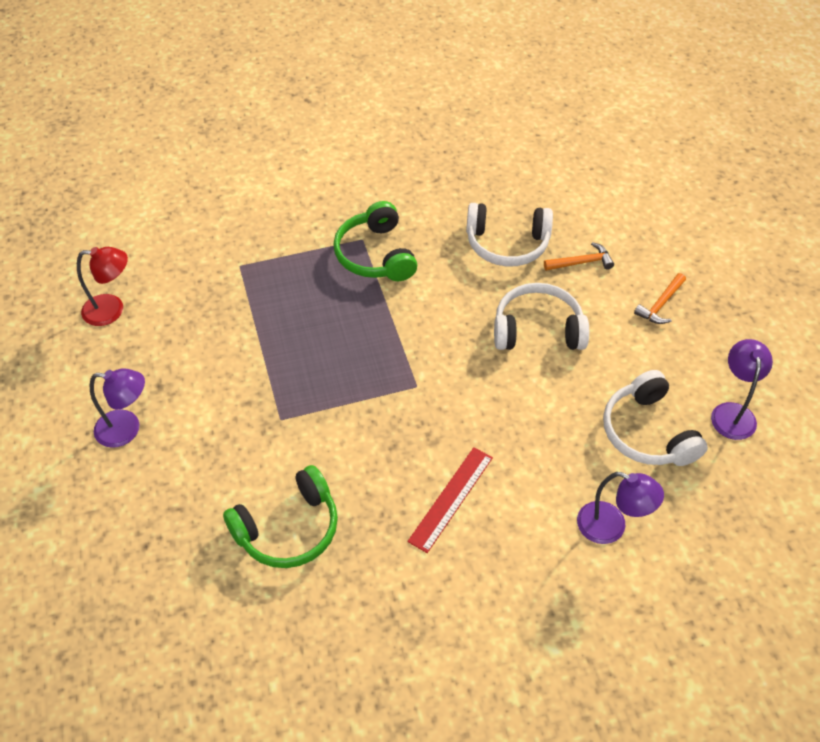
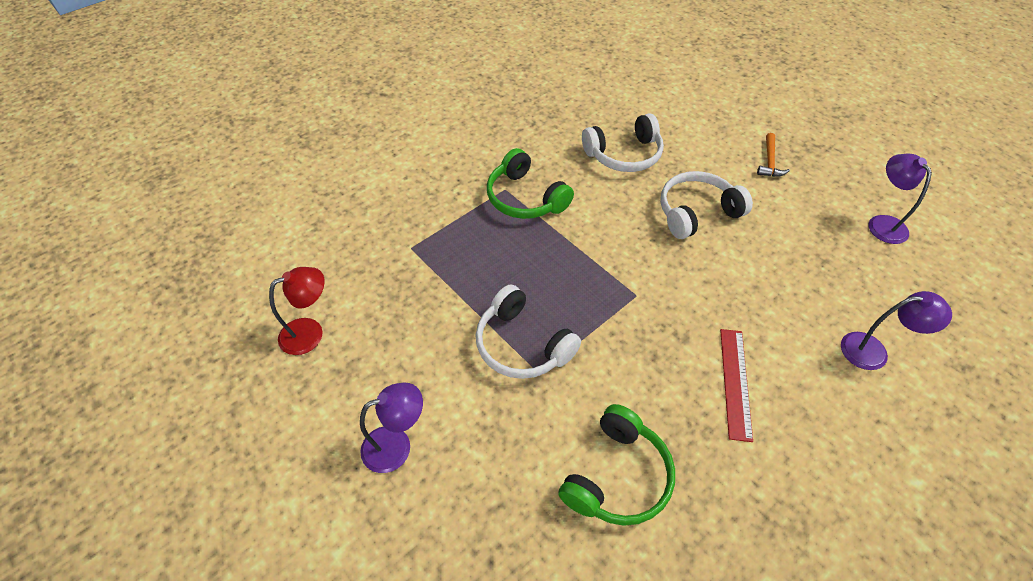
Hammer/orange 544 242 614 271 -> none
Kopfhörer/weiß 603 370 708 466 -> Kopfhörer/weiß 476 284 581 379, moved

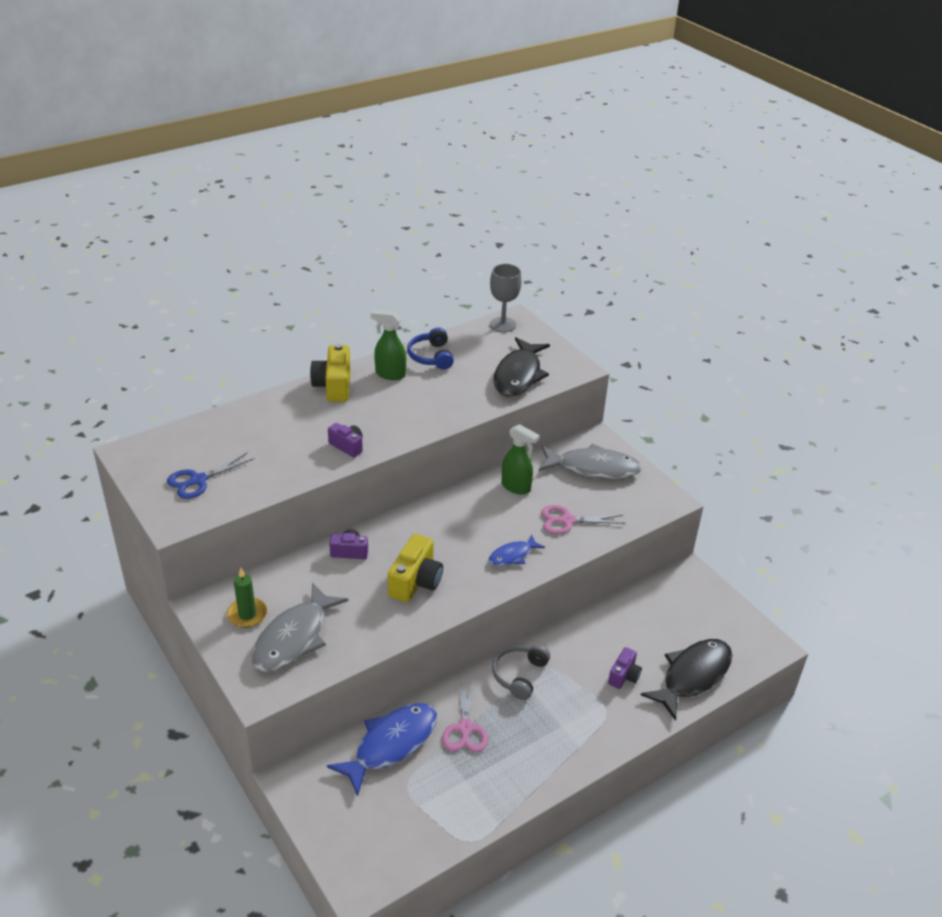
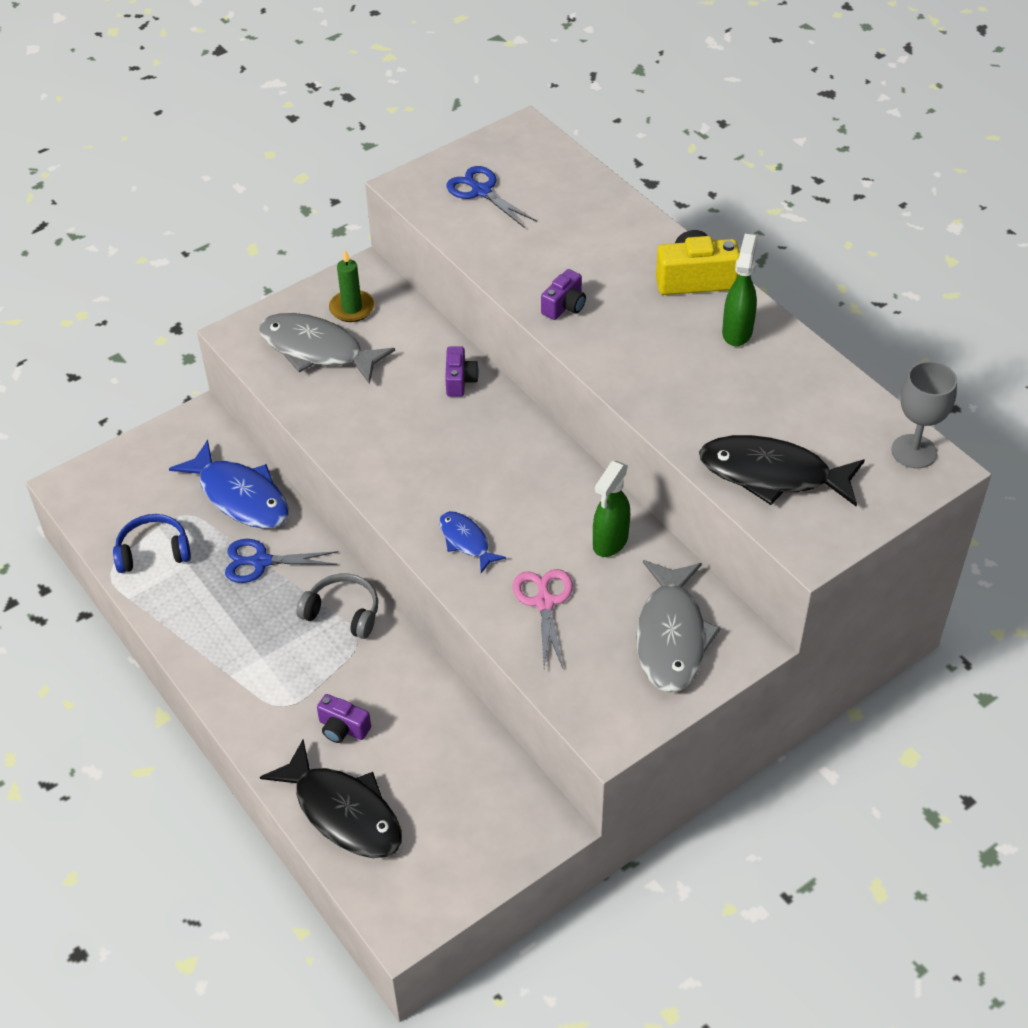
Kamera/gelb 388 534 443 602 -> none
Kopfhörer/blau 407 327 454 370 -> Kopfhörer/blau 113 514 191 573, moved
Schere/rosa 442 678 488 752 -> Schere/blau 225 539 338 583

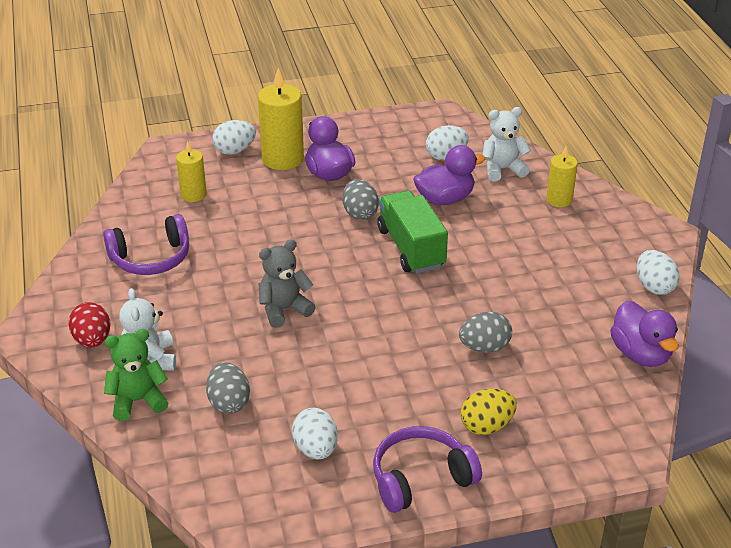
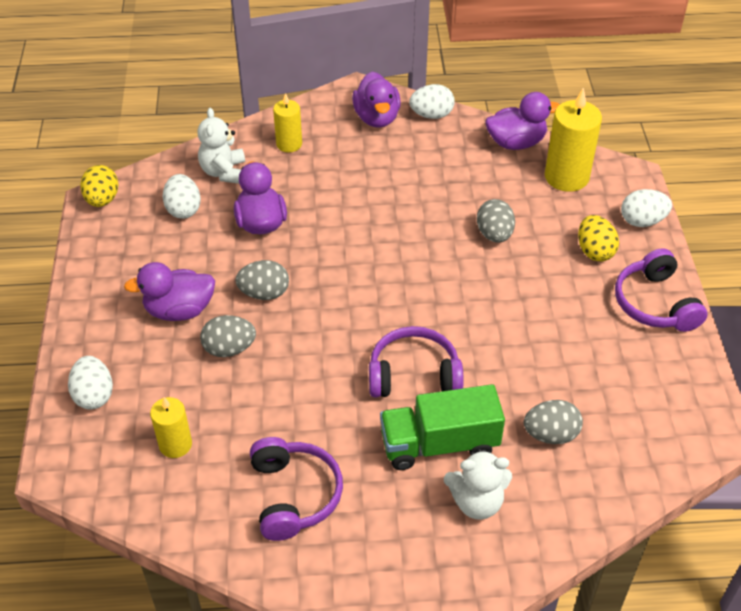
Ei/rot 68 302 110 348 -> none
Teddybär/grün 104 329 168 421 -> none
Kerze/gelb 258 68 304 170 -> Kerze/gelb 545 88 602 192, moved
Teddybär/grau 259 240 316 328 -> Kopfhörer/lila 369 326 464 397
Ei/weiß 292 408 338 459 -> Ei/weiß 621 189 672 227, moved
Lastwagen/grün 377 190 448 274 -> Lastwagen/grün 380 384 505 470, moved
none -> Ei/gelb 80 165 119 207
none -> Ei/grau 200 315 256 357
none -> Ente/lila 352 72 401 128

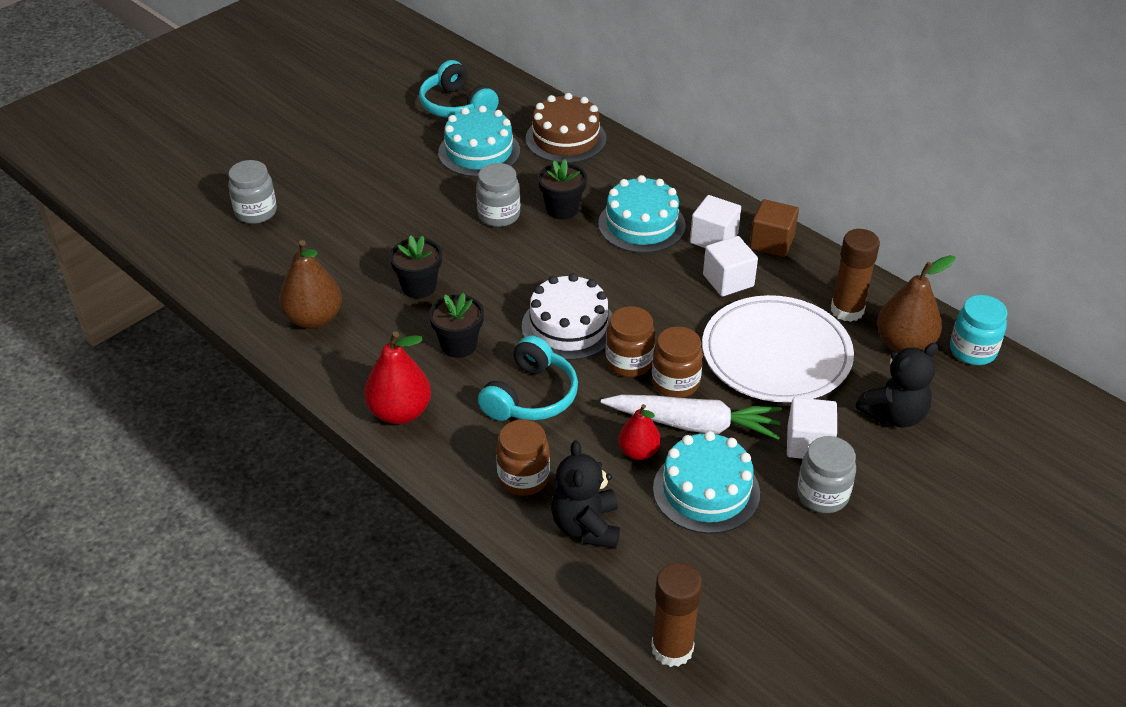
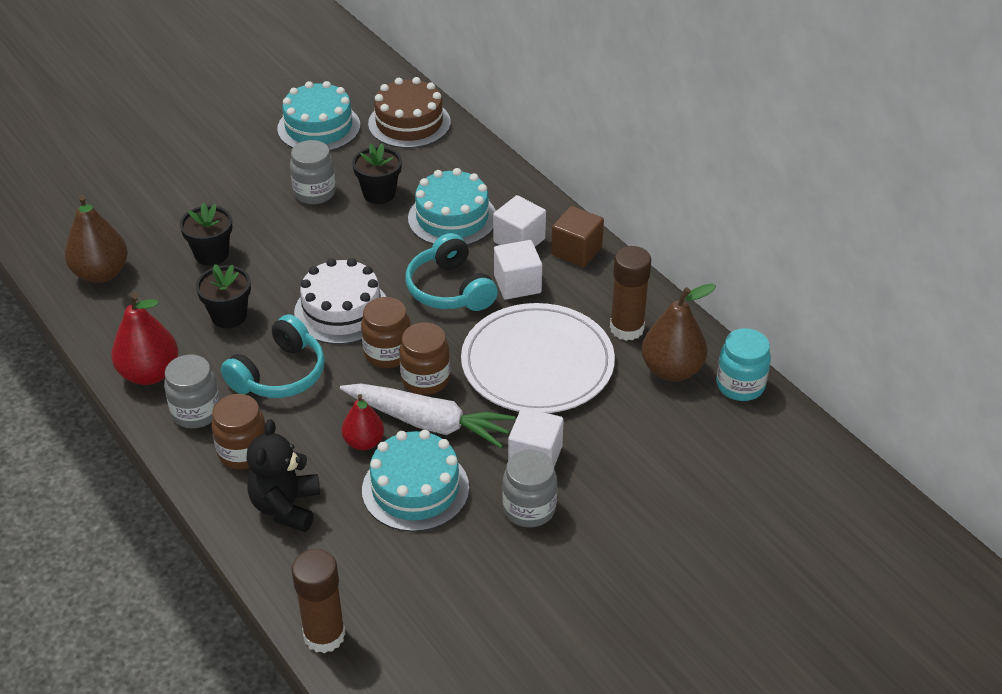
Einmachglas/grau 228 160 277 224 -> Einmachglas/grau 164 355 220 428, moved
Kopfhörer/türkis 419 60 499 118 -> Kopfhörer/türkis 405 233 498 311, moved
Teddybär/schwarz 855 343 938 428 -> none

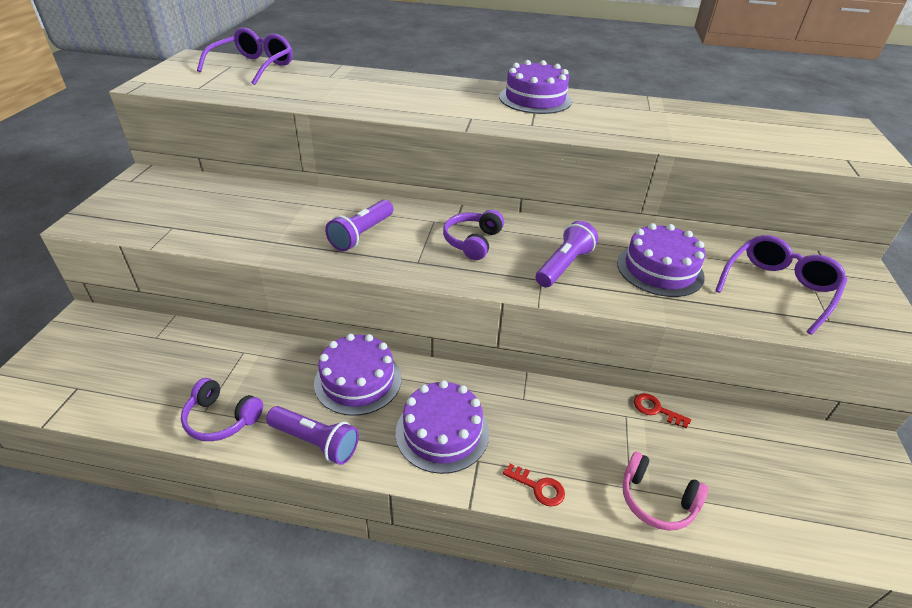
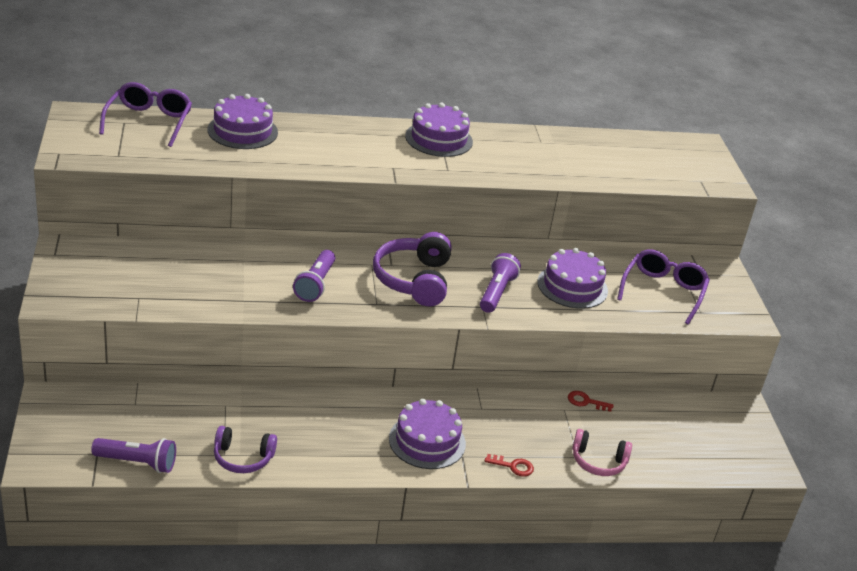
Taschenlampe/lila 266 406 359 465 -> Taschenlampe/lila 91 438 176 473, moved
Kuchen/lila 314 334 401 416 -> Kuchen/lila 208 94 278 149, moved
Kopfhörer/lila 443 210 504 260 -> Kopfhörer/lila 373 232 451 306, x1.60

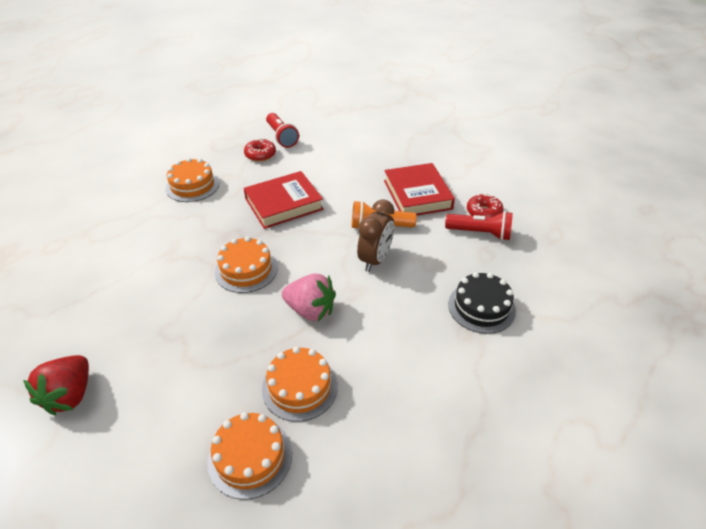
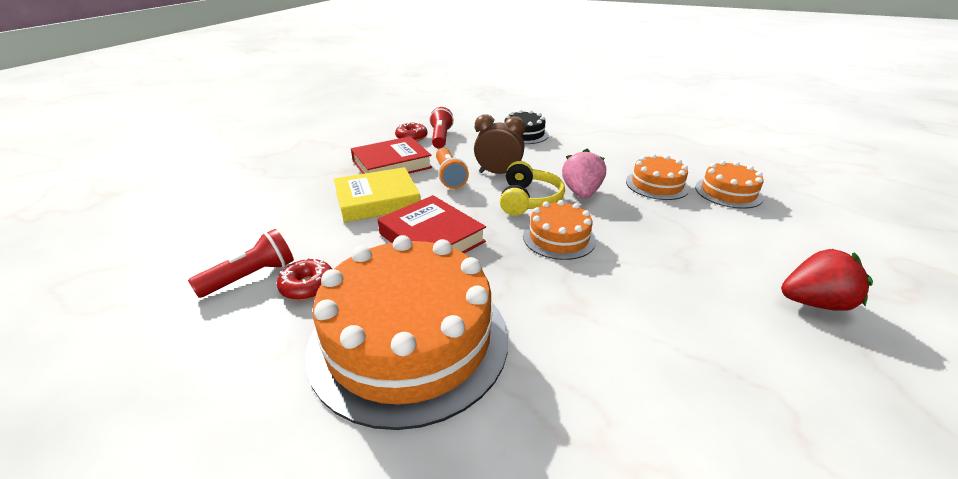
Kuchen/orange 166 158 219 202 -> Kuchen/orange 306 235 508 430, x2.06
none -> Buch/gelb 334 167 420 223
none -> Kopfhörer/gelb 500 161 565 216

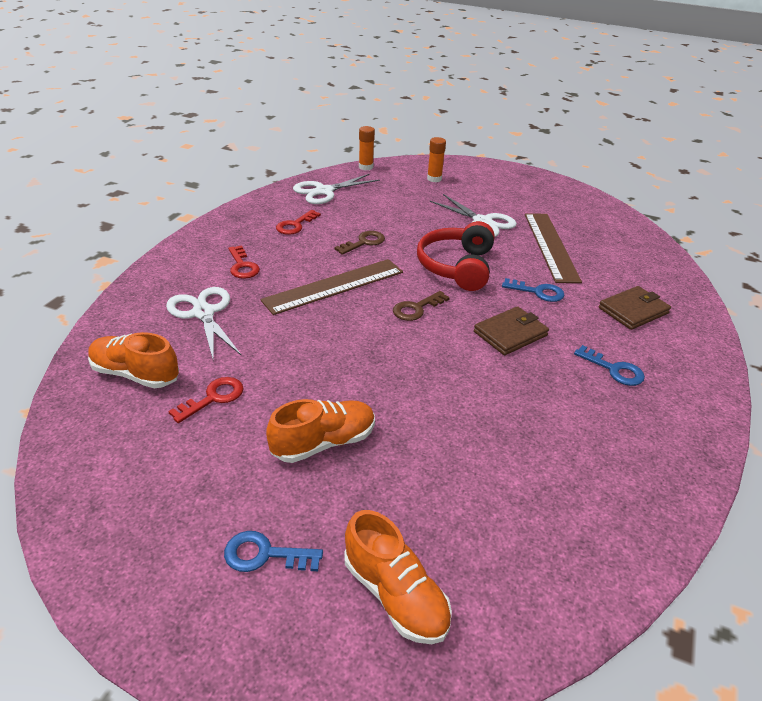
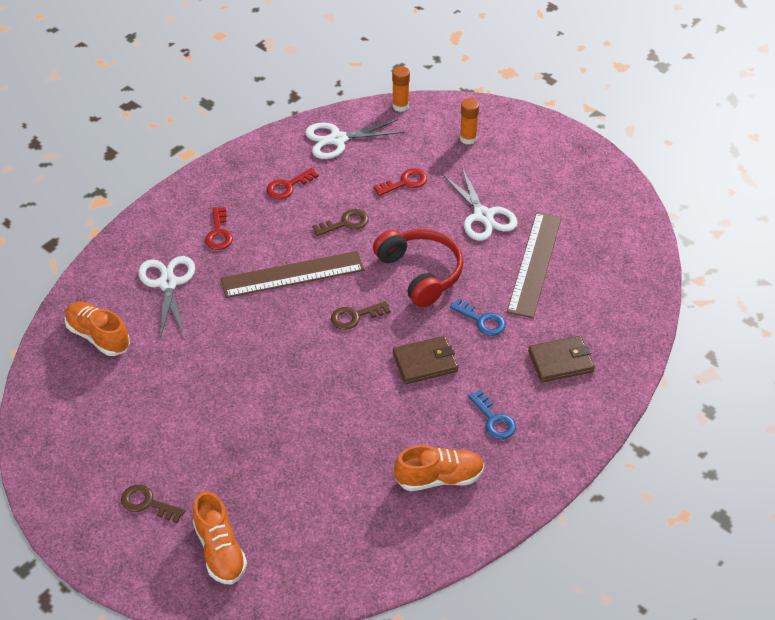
Schlüssel/rot 168 377 244 423 -> Schlüssel/rot 373 168 427 196, moved
Schlüssel/blau 224 531 323 572 -> Schlüssel/braun 121 485 185 523
Schuh/orange 266 399 375 463 -> Schuh/orange 394 445 484 491, moved
Kopfhörer/rot 417 221 495 291 -> Kopfhörer/rot 373 229 463 307, 120 degrees clockwise

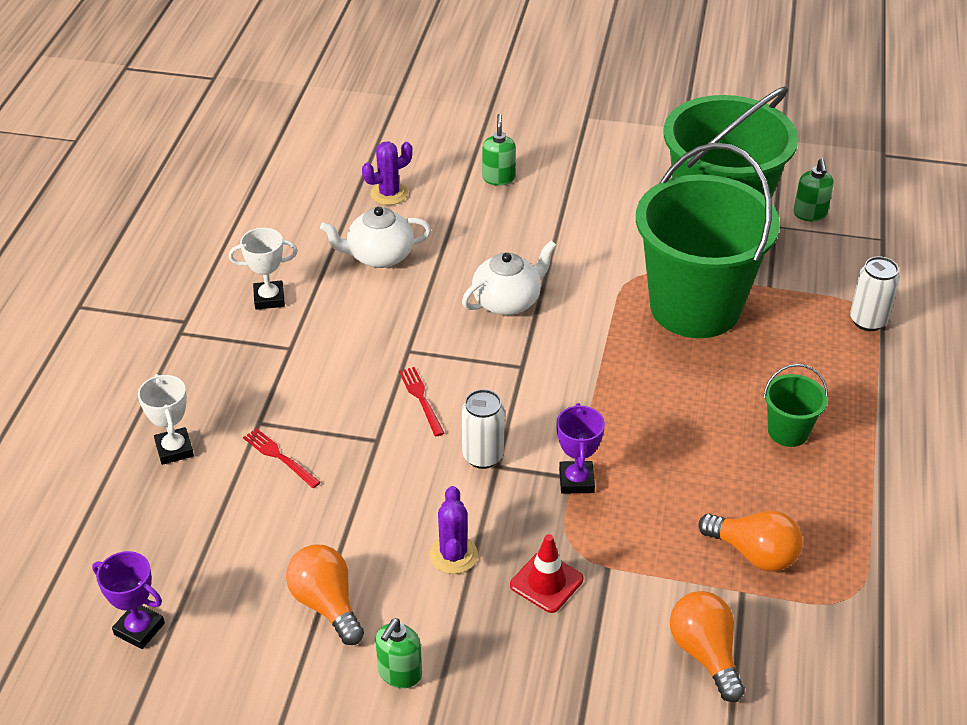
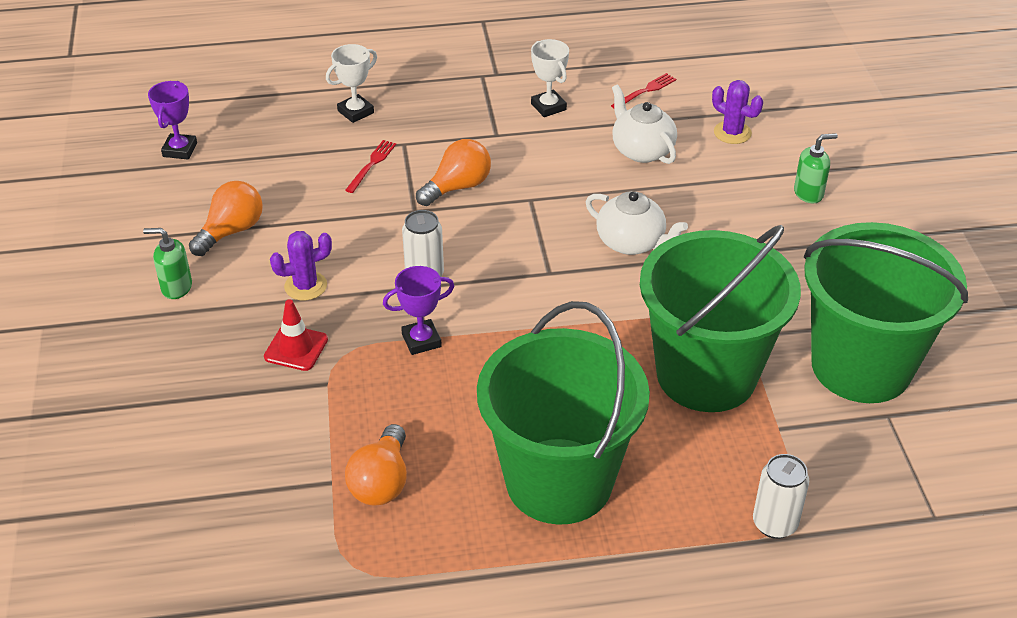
Gabel/rot 399 367 444 437 -> Gabel/rot 611 73 676 108, moved
Glühbirne/orange 670 591 745 702 -> Glühbirne/orange 416 139 491 206, moved
Eimer/grün 763 364 828 447 -> Eimer/grün 477 301 650 525, x2.43
Seifenspender/grün 794 159 834 221 -> none

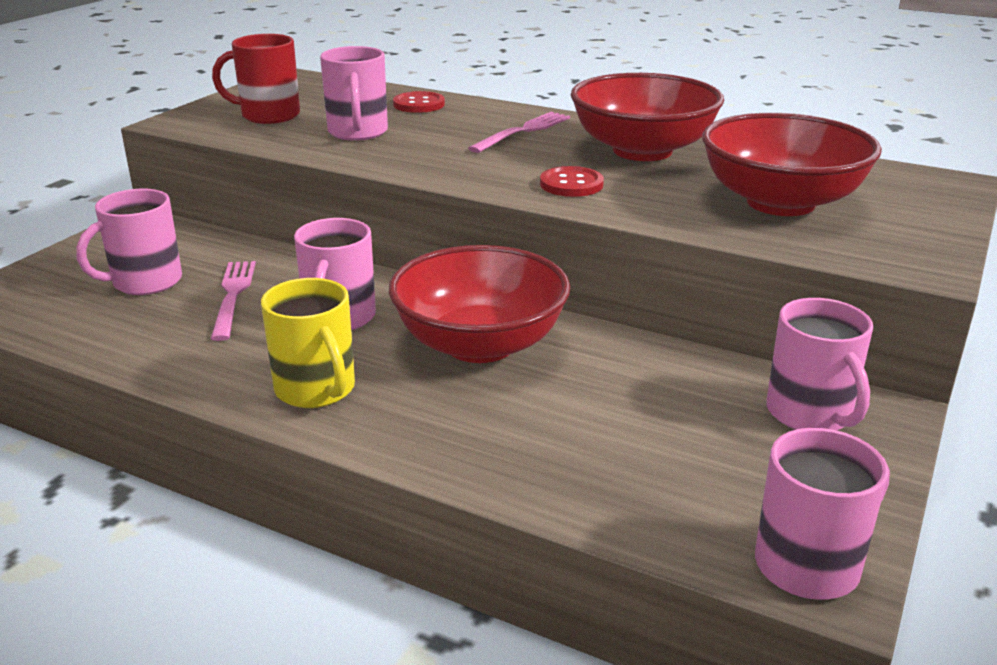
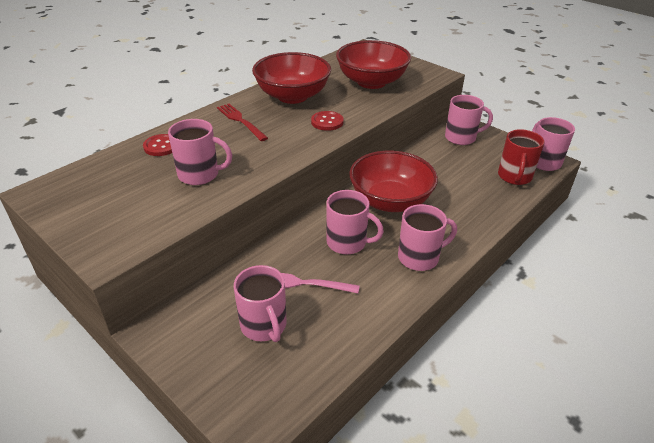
Tasse/rot 212 34 300 124 -> Tasse/rot 498 129 544 185, moved
Tasse/gelb 261 278 355 408 -> Tasse/rosa 398 204 457 271
Gabel/rosa 468 112 570 153 -> Gabel/rot 217 104 268 141

